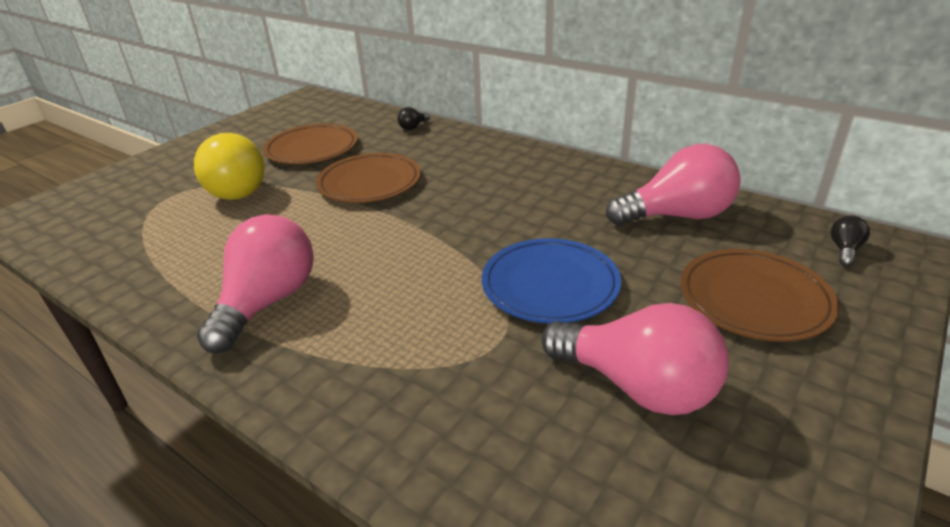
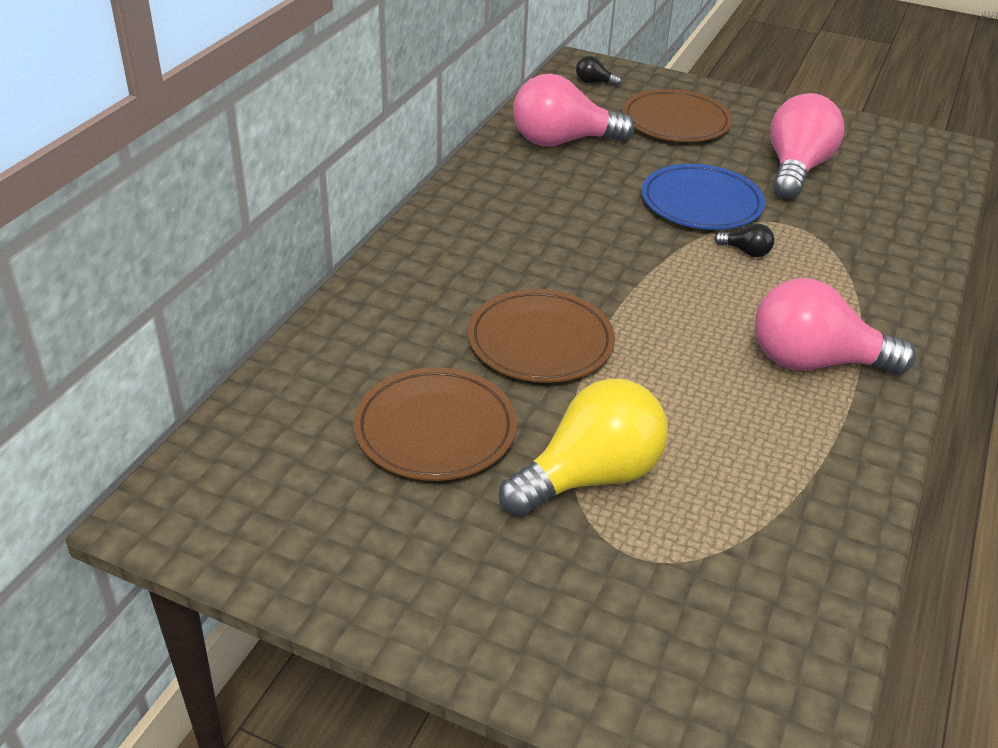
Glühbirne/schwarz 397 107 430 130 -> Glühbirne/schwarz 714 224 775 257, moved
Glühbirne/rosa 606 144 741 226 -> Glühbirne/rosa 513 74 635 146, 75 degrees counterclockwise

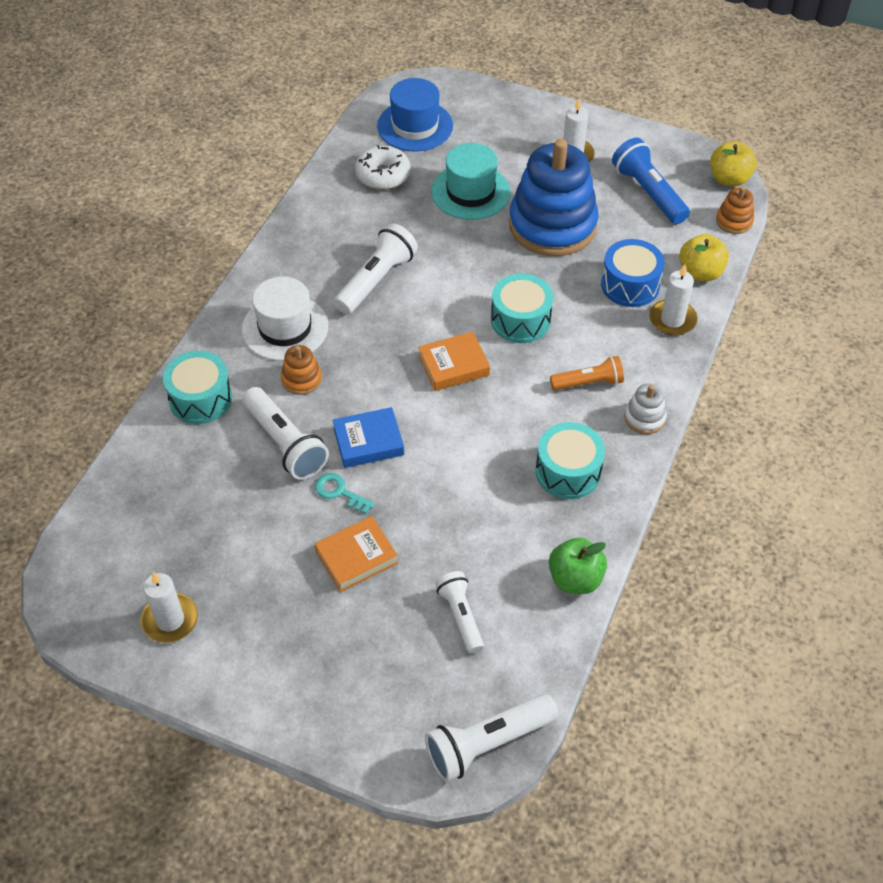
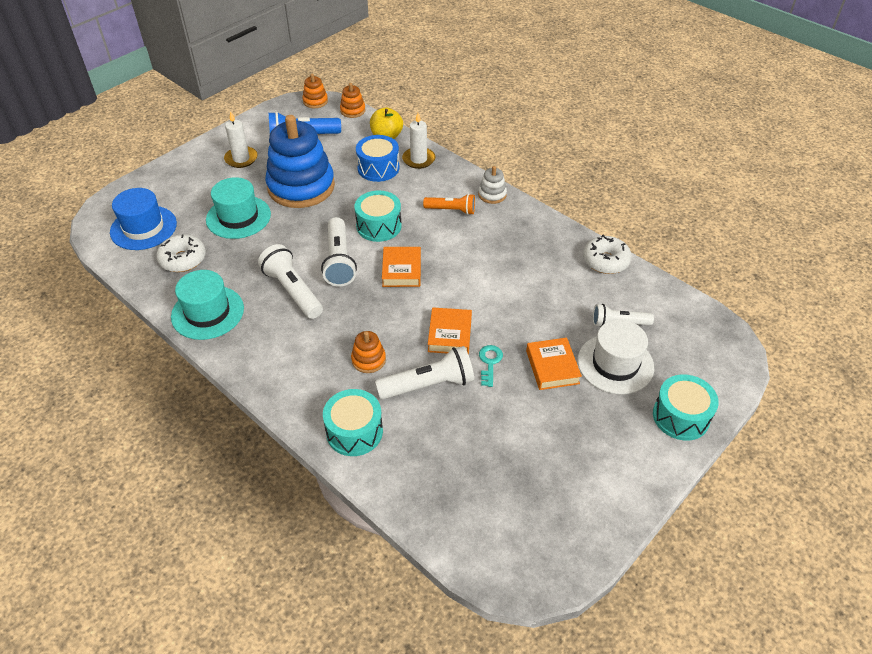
Kerze/weiß 141 572 198 643 -> none
Hut/weiß 242 277 328 361 -> Hut/weiß 578 320 654 395, moved
Schlüssel/türkis 315 473 375 514 -> Schlüssel/türkis 479 345 503 387, 135 degrees clockwise
Buch/blau 333 407 404 468 -> Buch/orange 428 307 472 354
Taschenlampe/weiß 425 694 558 782 -> Taschenlampe/weiß 321 217 357 287, moved
Trommel/türkis 536 422 605 499 -> Trommel/türkis 653 374 719 441, moved
Apfel/grün 549 538 607 594 -> Donut/weiß 583 234 632 274
Taschenlampe/orange 550 356 624 390 -> Taschenlampe/orange 423 194 475 215, 90 degrees clockwise
Apfel/gelb 710 141 757 187 -> Stapelspielzeug/orange 302 74 328 108
none -> Hut/türkis 171 270 244 340

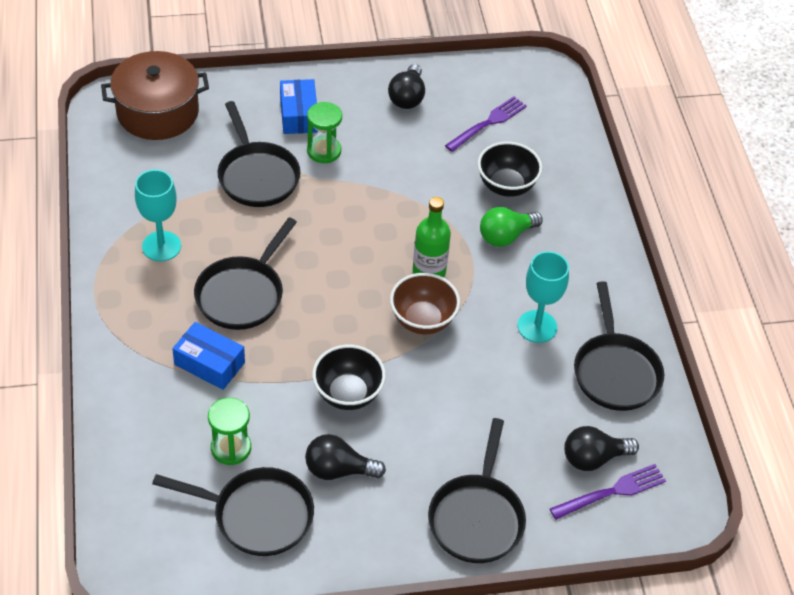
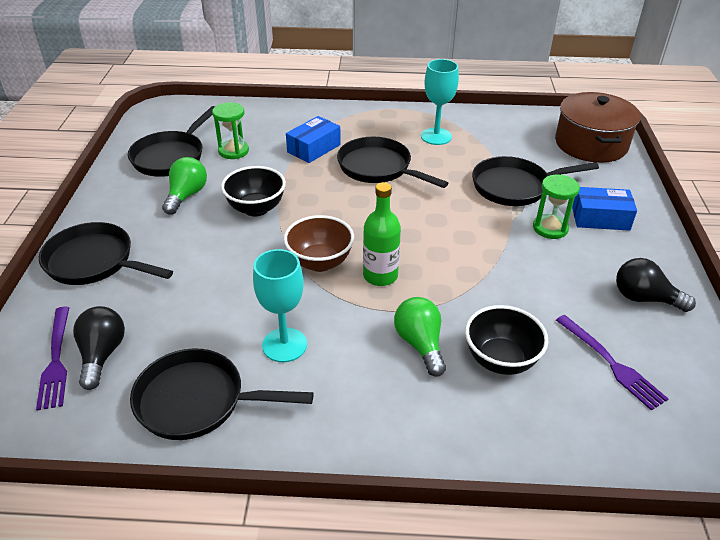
Glühbirne/schwarz 305 434 386 480 -> Glühbirne/grün 162 157 207 215

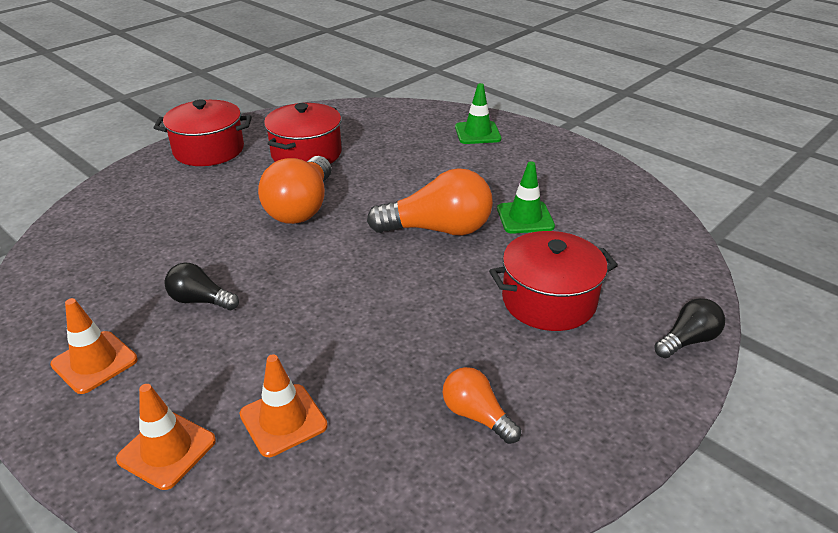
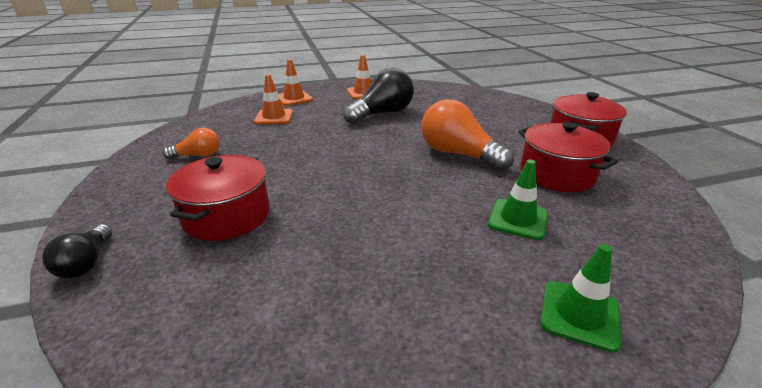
Glühbirne/schwarz 164 263 239 310 -> Glühbirne/schwarz 343 68 414 124, x1.84
Glühbirne/orange 367 168 493 235 -> none
Leitkegel/grün 497 161 555 234 -> Leitkegel/grün 488 160 548 240, moved

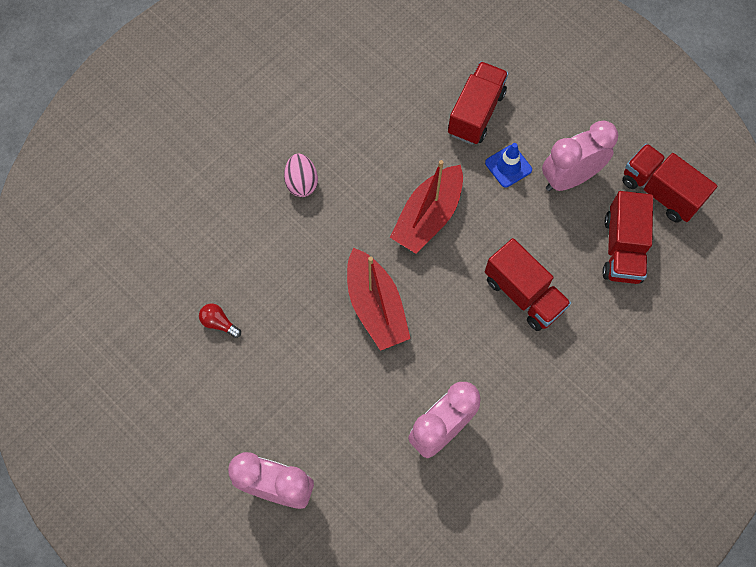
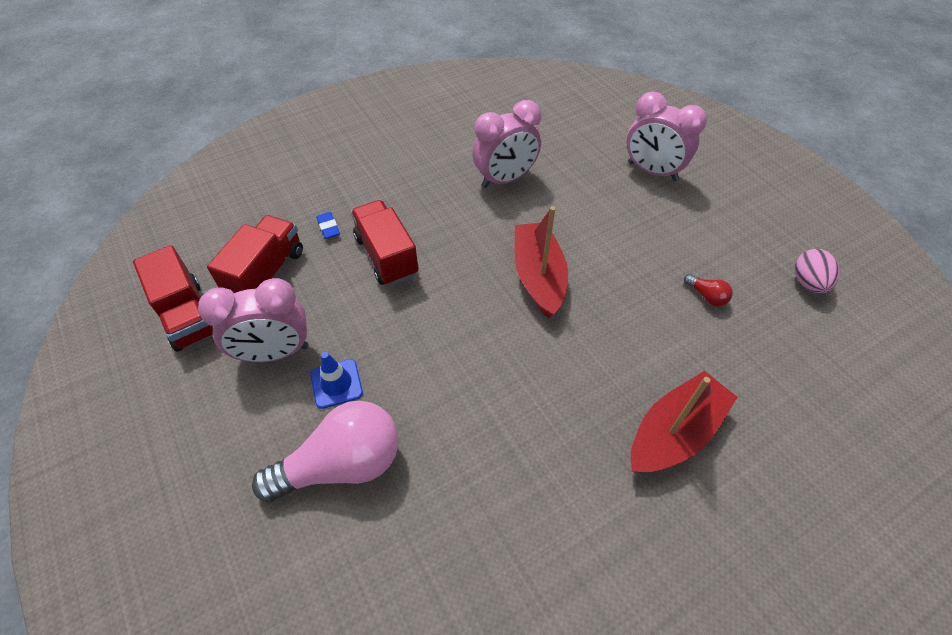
Ei/rosa 284 153 318 197 -> Ei/rosa 795 249 840 293, moved
Boot/rot 390 160 463 253 -> Boot/rot 631 371 737 472, moved
Lastwagen/rot 448 62 508 145 -> Glühbirne/rosa 252 401 398 502
none -> Radiergummi/blau 316 212 340 239

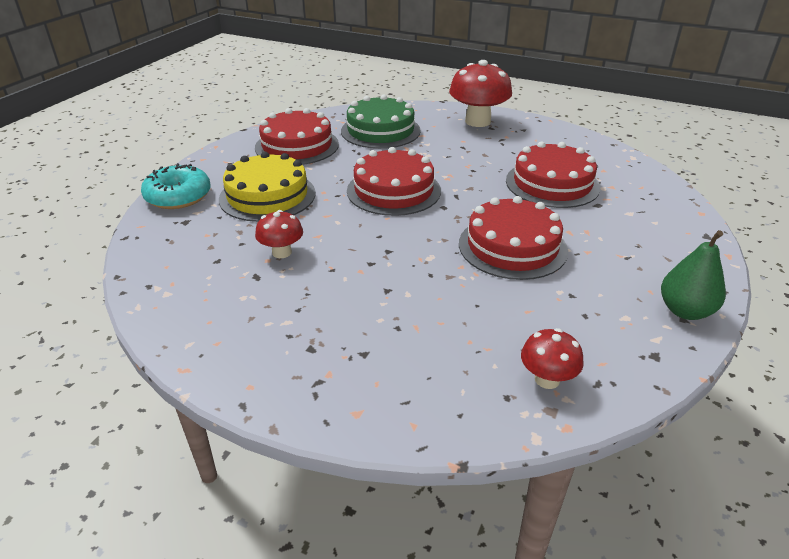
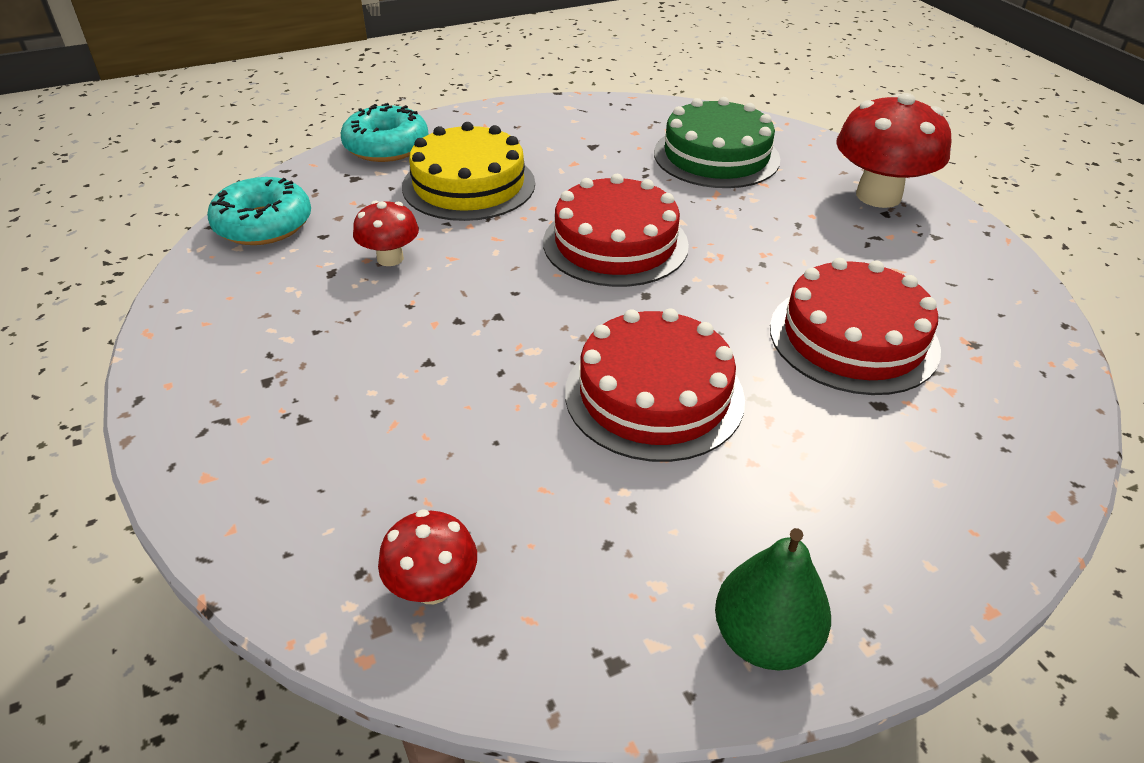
Kuchen/rot 255 108 339 165 -> none
none -> Donut/türkis 207 177 311 245

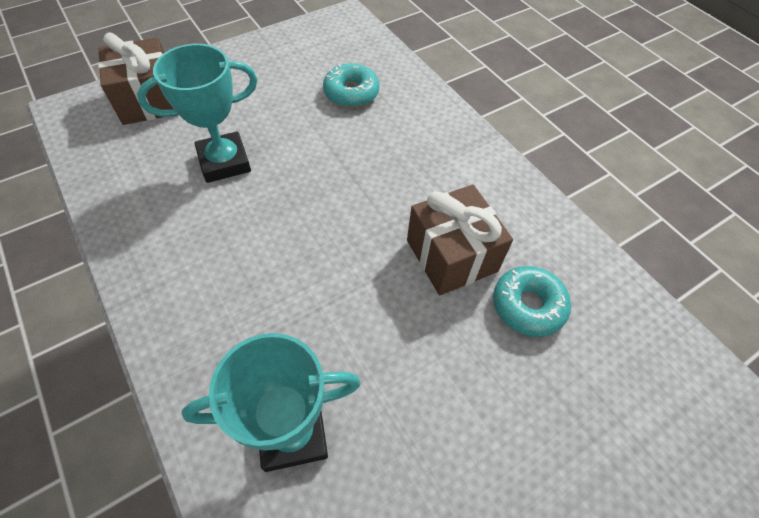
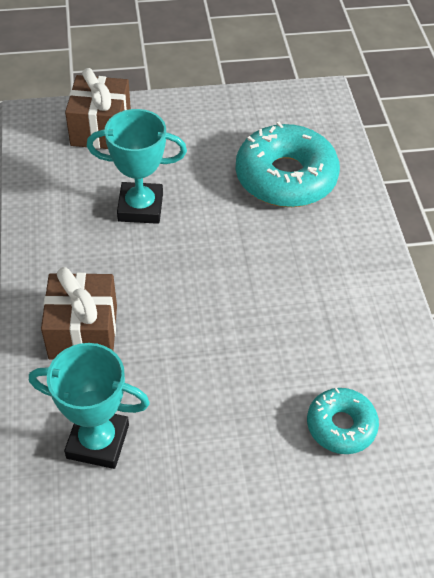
Donut/türkis 323 63 380 108 -> Donut/türkis 235 122 340 207, x1.80
Geschenk/braun 407 185 513 295 -> Geschenk/braun 41 267 117 359, moved

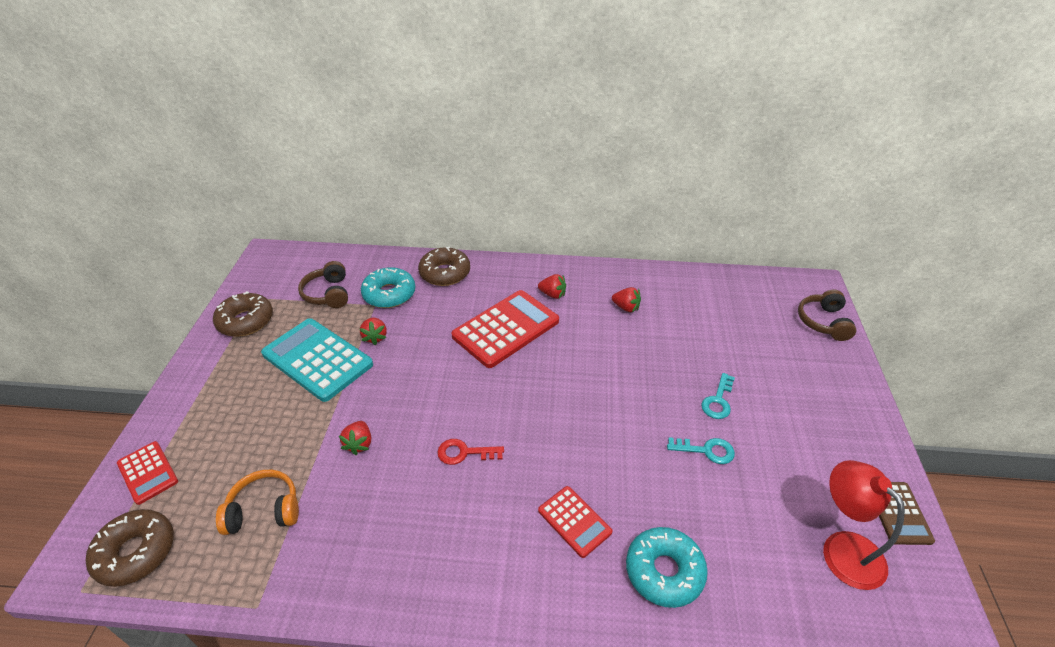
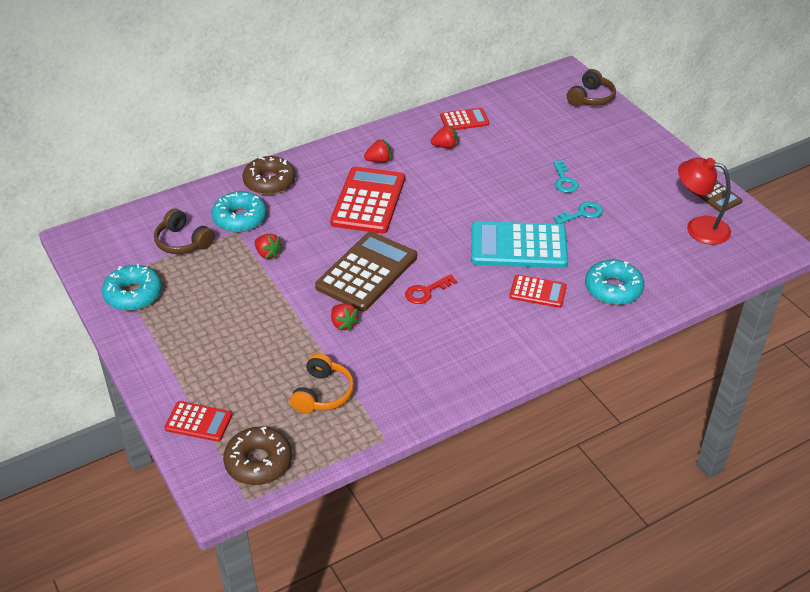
Donut/braun 213 291 273 336 -> Donut/türkis 102 264 162 311
Kopfhörer/orange 216 470 299 535 -> Kopfhörer/orange 290 353 354 413, 150 degrees clockwise
Taschenrechner/türkis 261 318 373 402 -> Taschenrechner/türkis 471 221 568 268, moved
Kopfhörer/braun 798 290 856 341 -> Kopfhörer/braun 567 69 616 107, 120 degrees counterclockwise
none -> Taschenrechner/braun 315 232 417 311
none -> Taschenrechner/rot 440 108 489 130

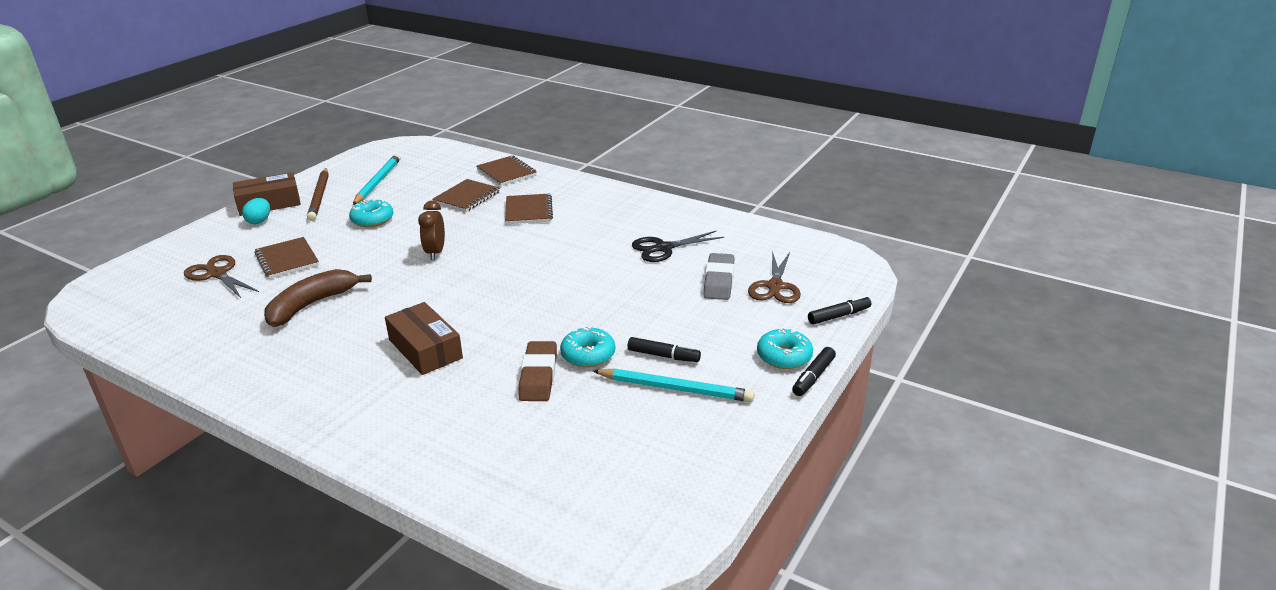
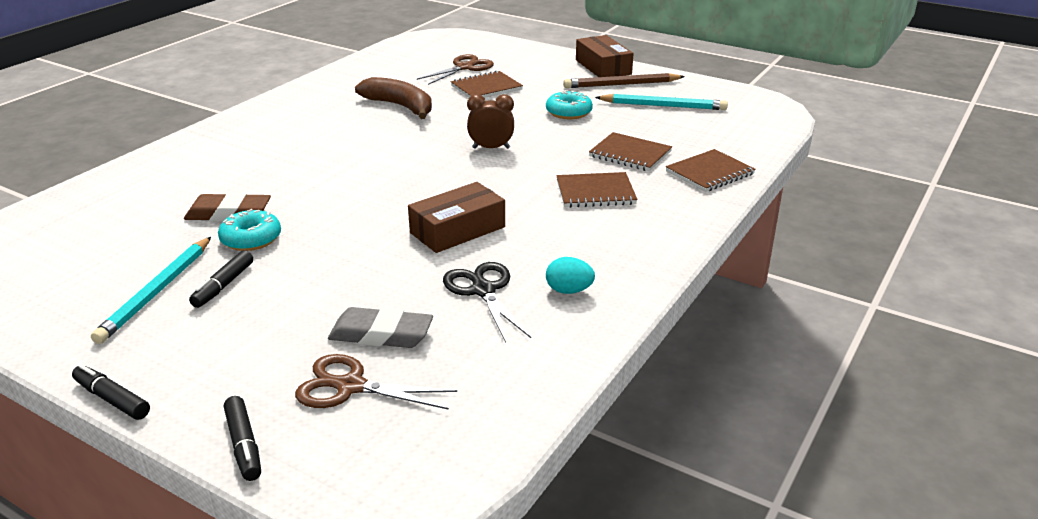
Ei/türkis 242 198 270 224 -> Ei/türkis 546 257 595 294, moved
Schachtel/braun 385 302 463 375 -> Schachtel/braun 408 182 505 253, moved
Donut/türkis 757 328 813 369 -> none

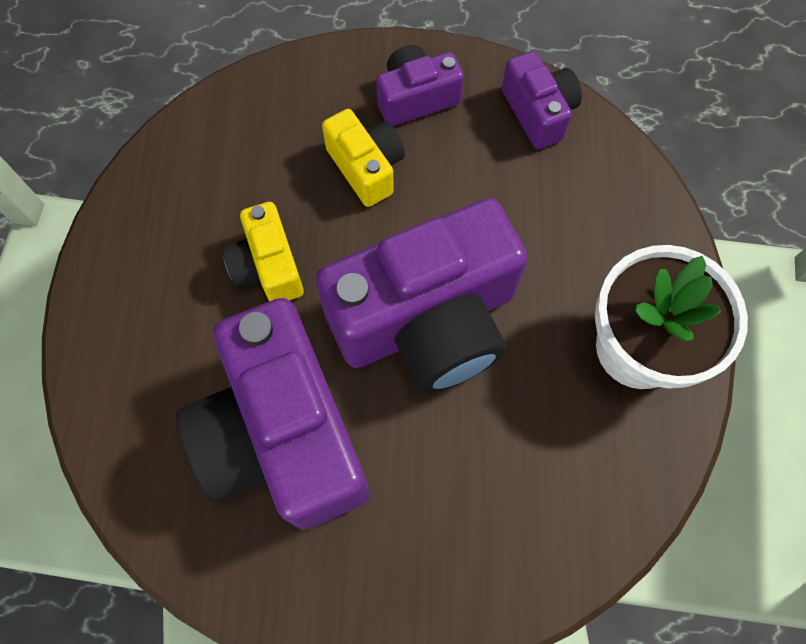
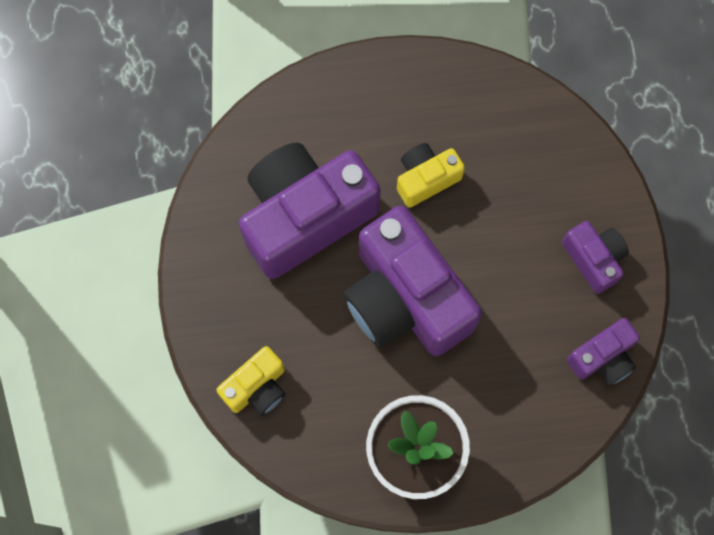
Kamera/gelb 322 109 405 207 -> Kamera/gelb 216 346 285 416, moved

